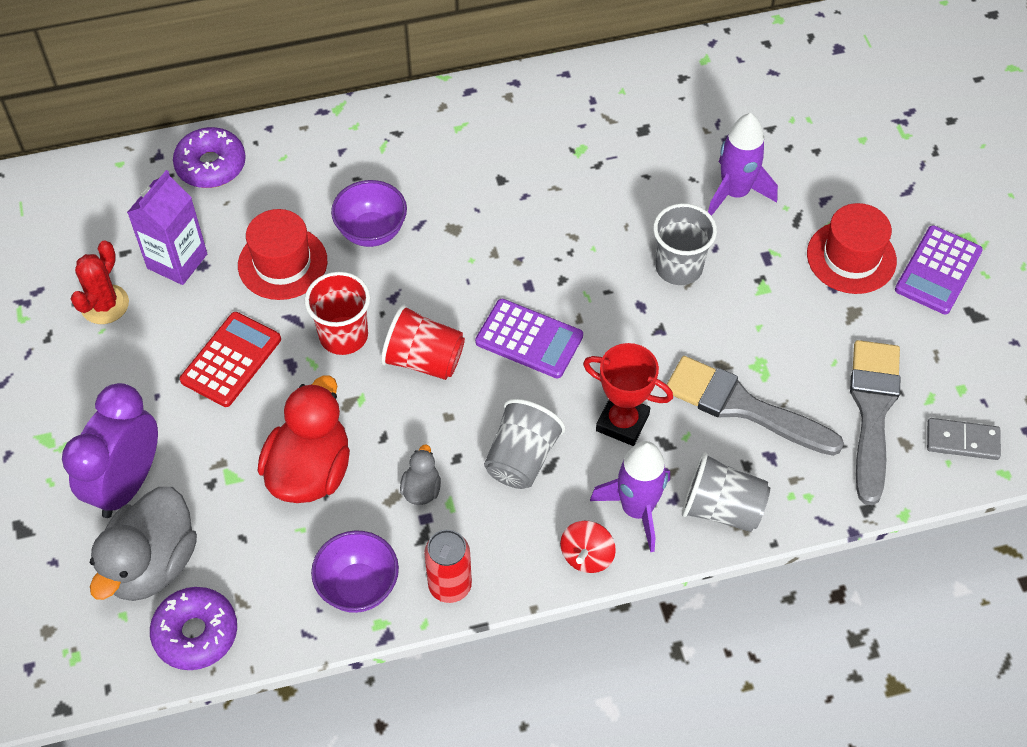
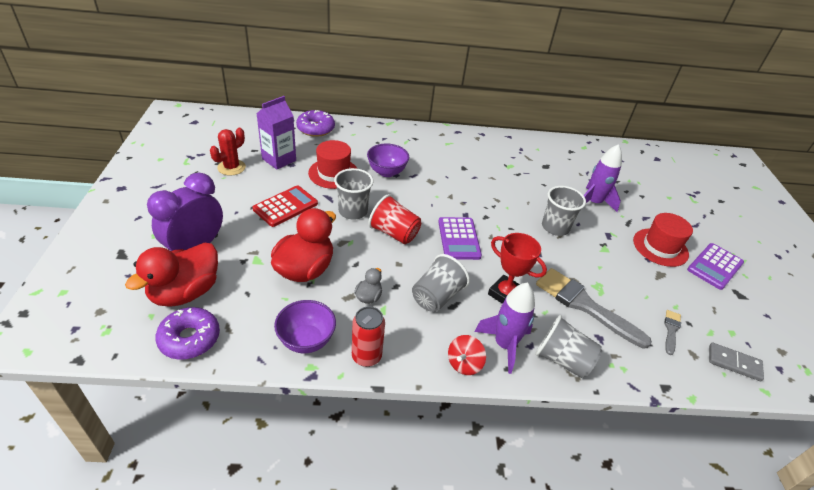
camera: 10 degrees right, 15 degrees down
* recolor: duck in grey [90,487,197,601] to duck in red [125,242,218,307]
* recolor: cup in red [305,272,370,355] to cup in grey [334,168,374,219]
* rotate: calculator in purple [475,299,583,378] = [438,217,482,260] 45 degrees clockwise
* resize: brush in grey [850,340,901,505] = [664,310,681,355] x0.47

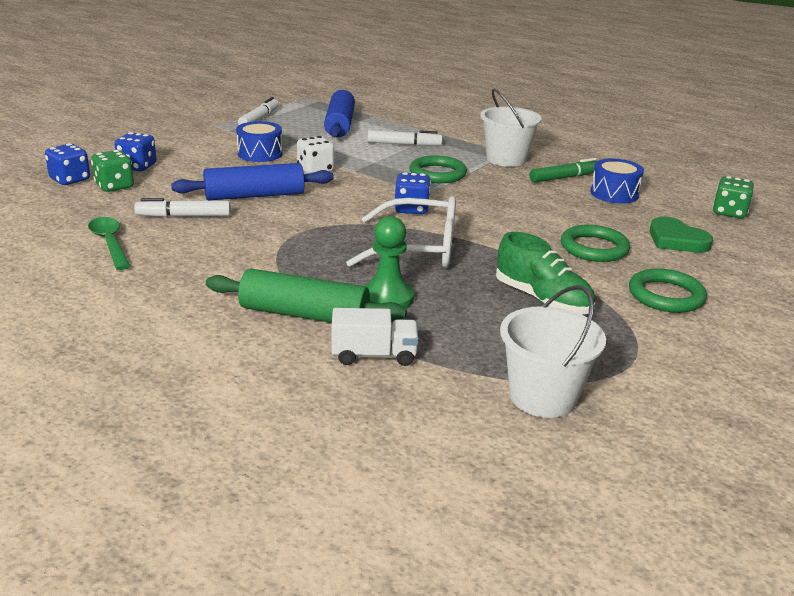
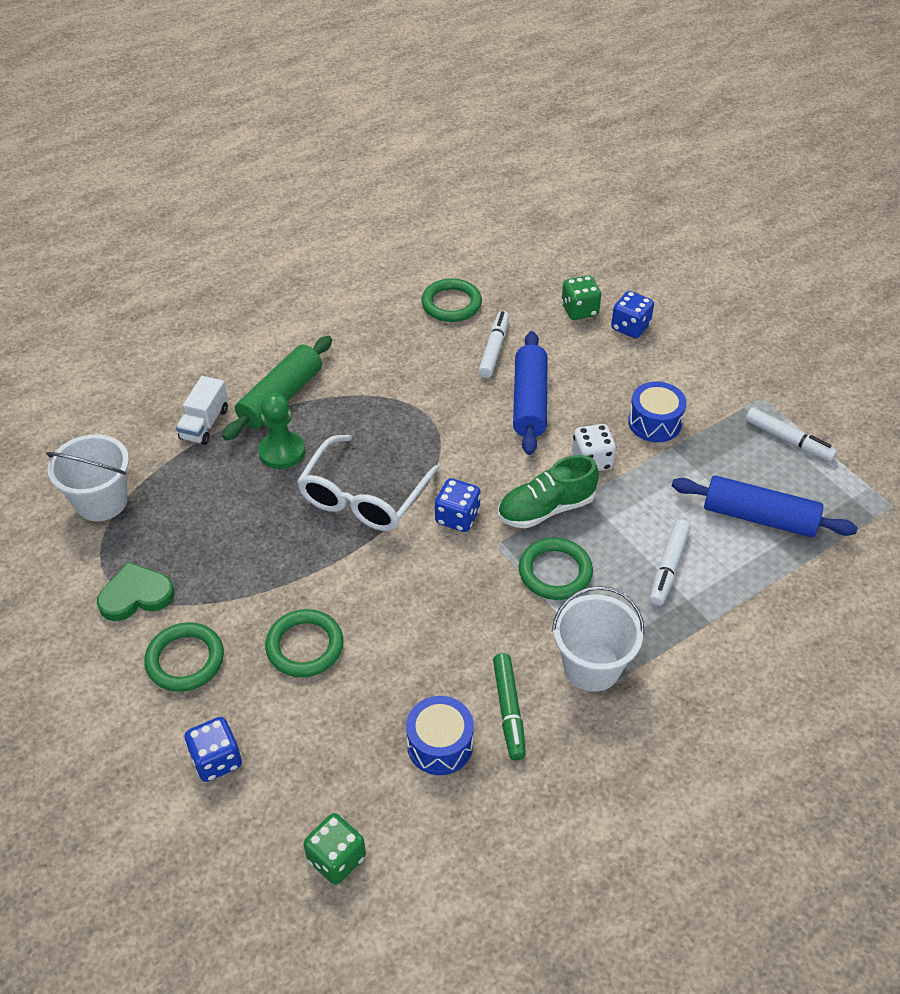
camera: 110 degrees right, 20 degrees up
* move: dice in blue [45,143,90,185] to [184,717,242,782]
* replace: spoon in green [88,217,131,270] to ring in green [422,278,482,322]
* move: shoe in green [496,232,595,315] to [498,455,599,528]
* move: heart in green [649,217,713,253] to [97,562,174,621]

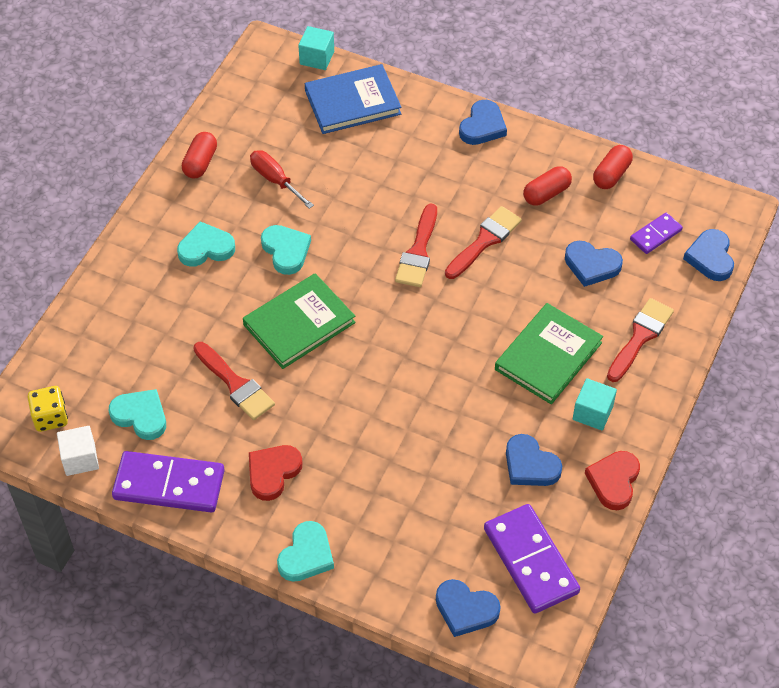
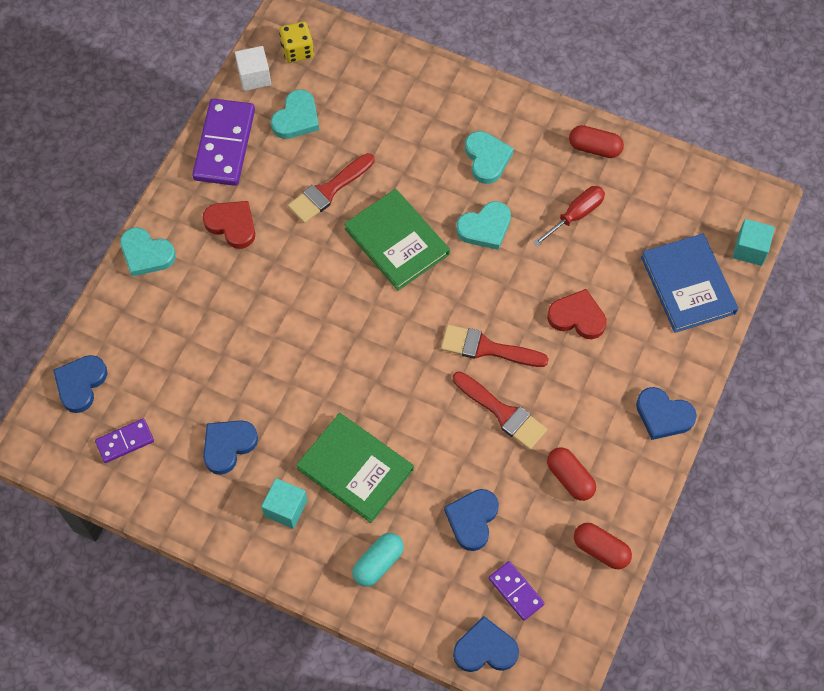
camera: 90 degrees right, 10 degrees up
* resize: domino in purple [484,504,580,614] = [95,418,154,463] x0.53
* move: heart in red [585,451,640,510] to [547,289,607,339]
* replace: brush in red [607,298,674,382] to capsule in turquoise [352,533,404,587]

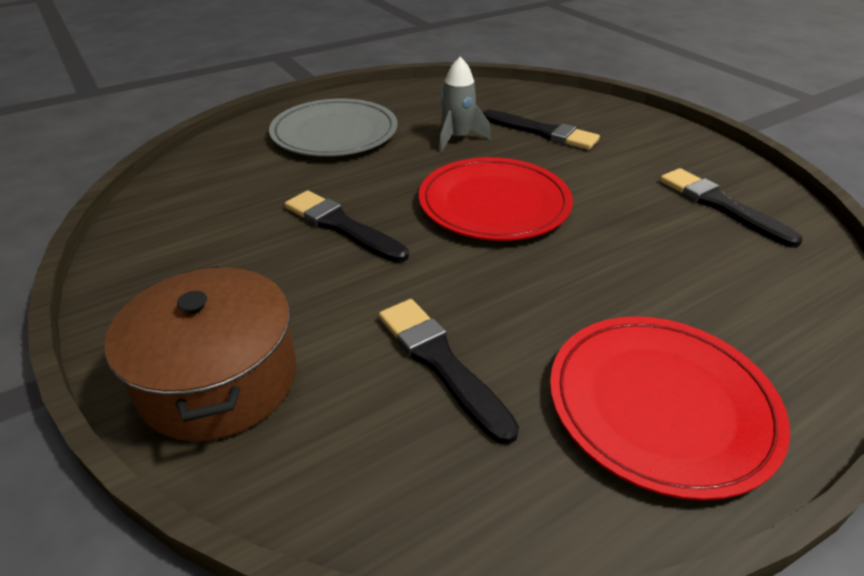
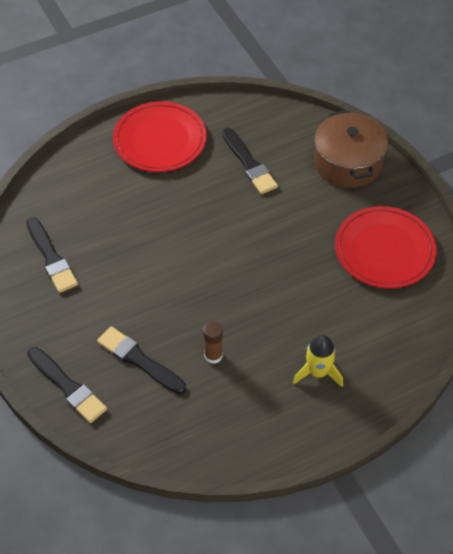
camera: 175 degrees left, 15 degrees up
* replace: plate in grey [269,99,398,156] to rocket in yellow [293,335,343,387]
* move: brush in black [285,191,409,263] to [27,347,107,423]
* move: plate in red [419,157,573,241] to [335,206,437,289]
* replace: rocket in grey [439,57,491,152] to glue stick in brown [203,321,223,364]

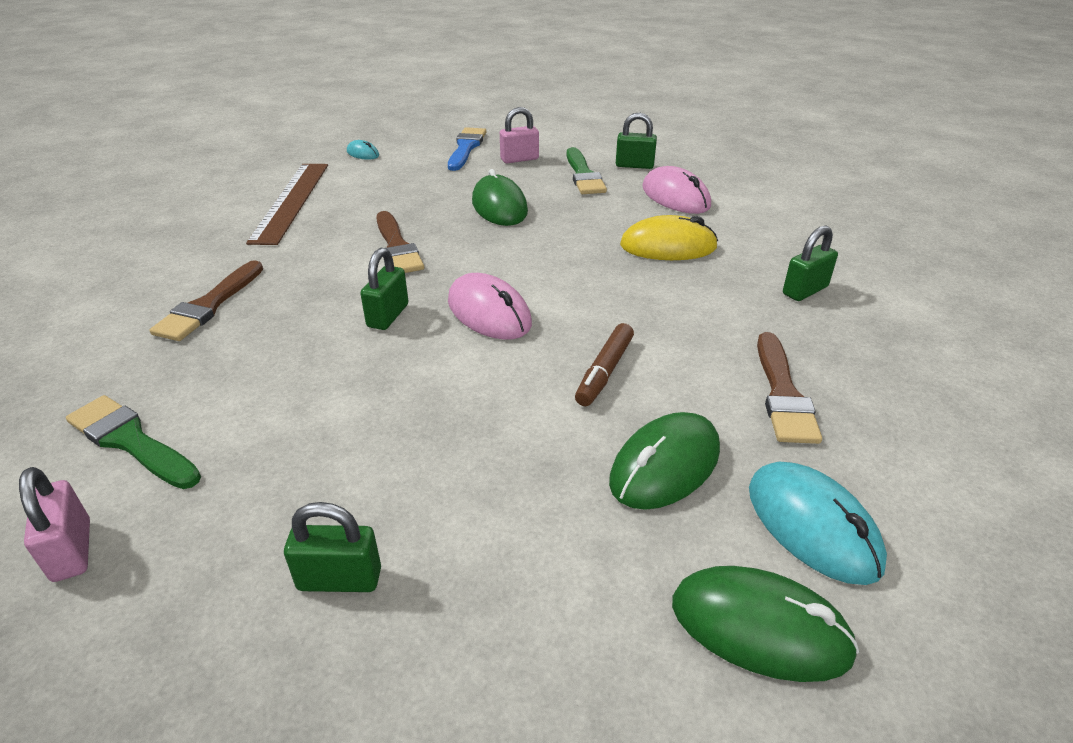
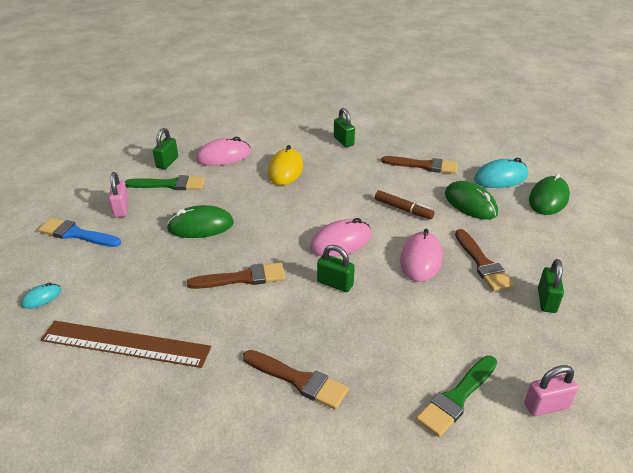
camera: 80 degrees left, 0 degrees up
* insert: mouse in pink [400,229,443,282]
* insert: brush in brown [455,229,514,291]

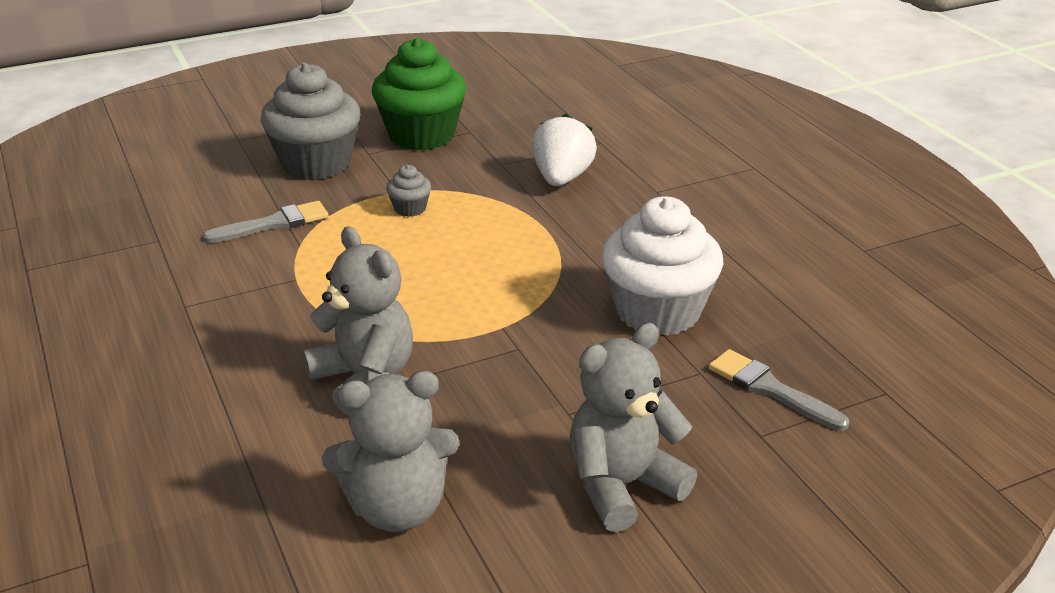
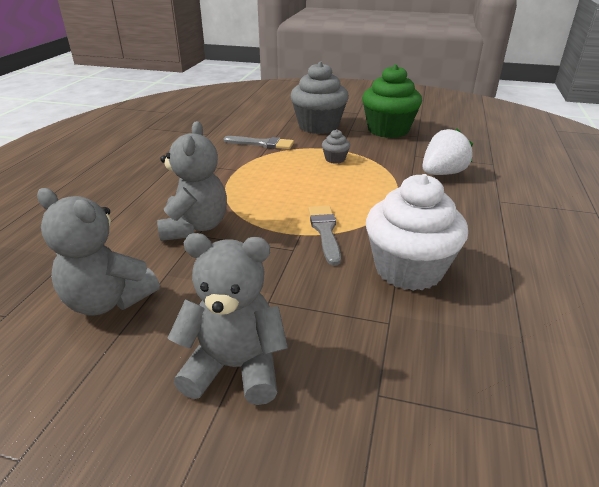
camera: 40 degrees right, 0 degrees up
* move: brush in grey [708,349,849,431] to [308,206,341,265]

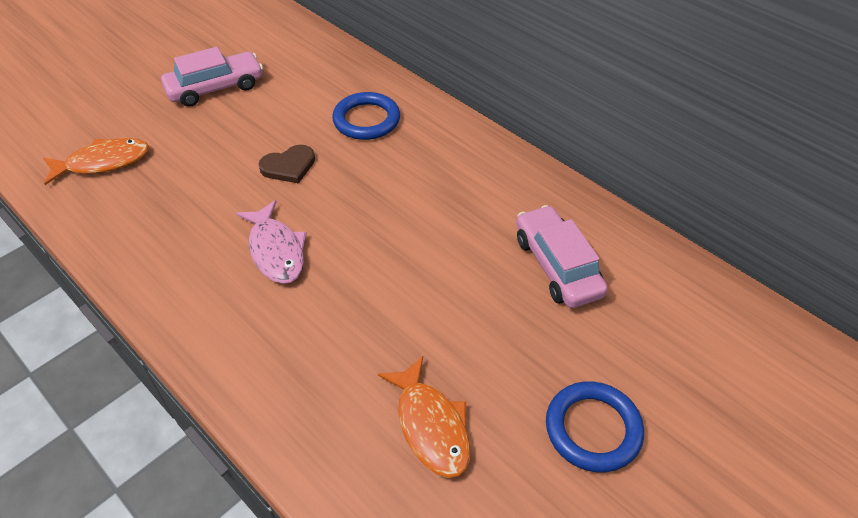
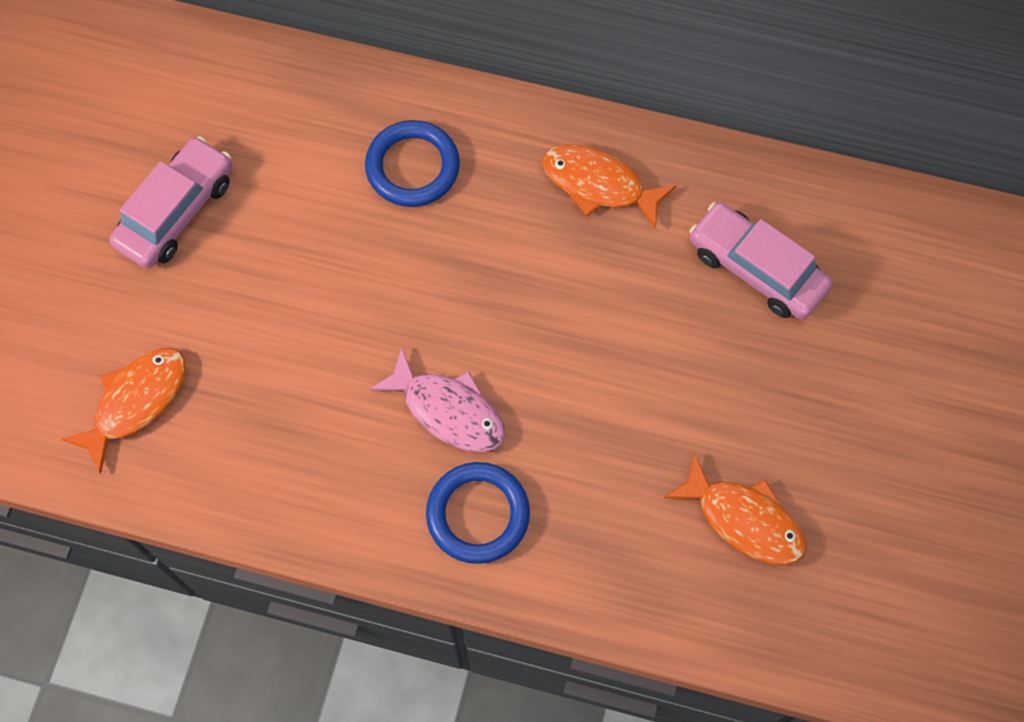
camera: 30 degrees left, 20 degrees up
* delete: heart in brown [259,145,315,183]
* move: ring in blue [546,381,644,472] to [426,462,530,564]
* insert: fish in orange [542,144,676,230]

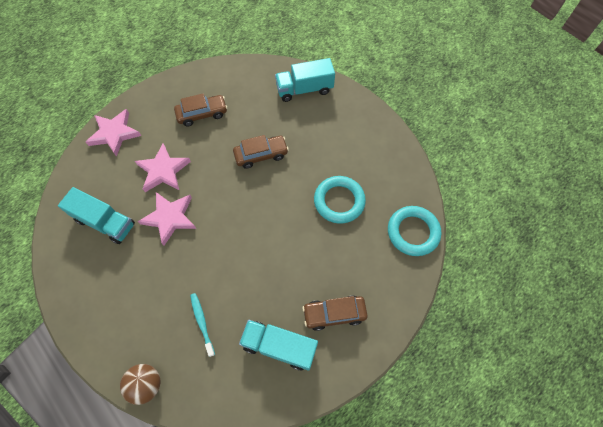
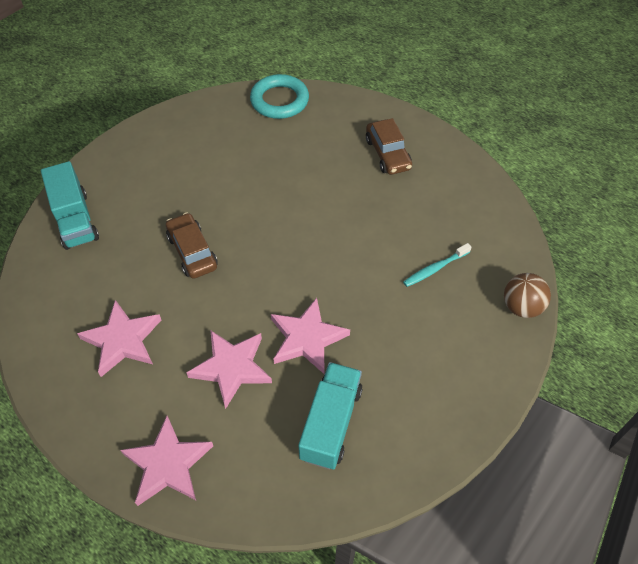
camera: 100 degrees left, 10 degrees down
* replace: car in brown [174,94,227,126] to star in pink [77,300,161,377]
* delete: truck in turquoise [239,320,318,371]
* delete: ring in turquoise [314,176,366,224]

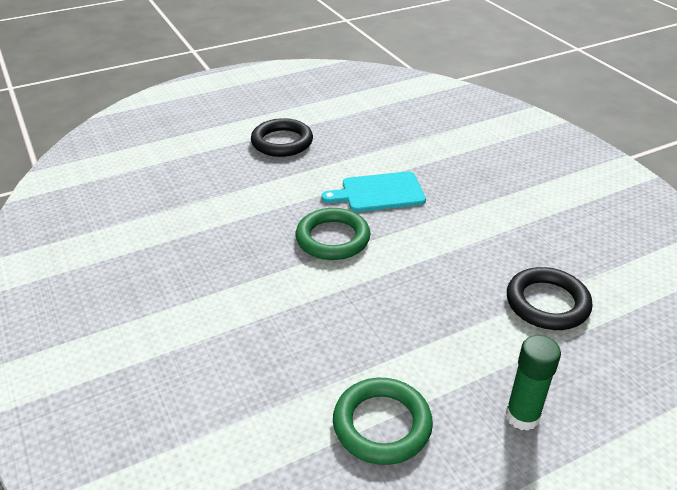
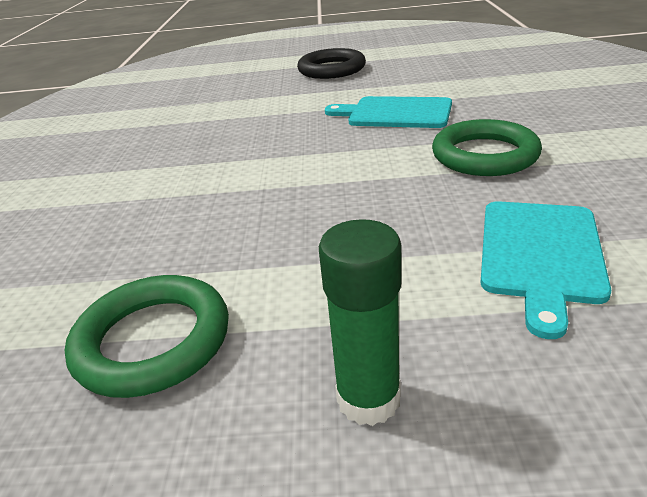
camera: 30 degrees right, 5 degrees down
* move: ring in green [296,208,370,260] to [432,119,542,176]
* replace: ring in black [507,267,593,330] to cutting board in turquoise [481,201,611,339]

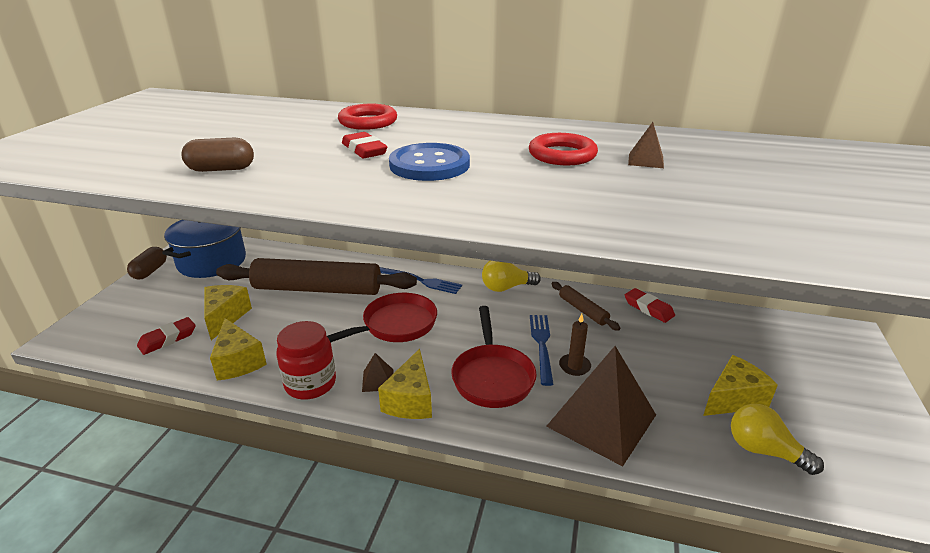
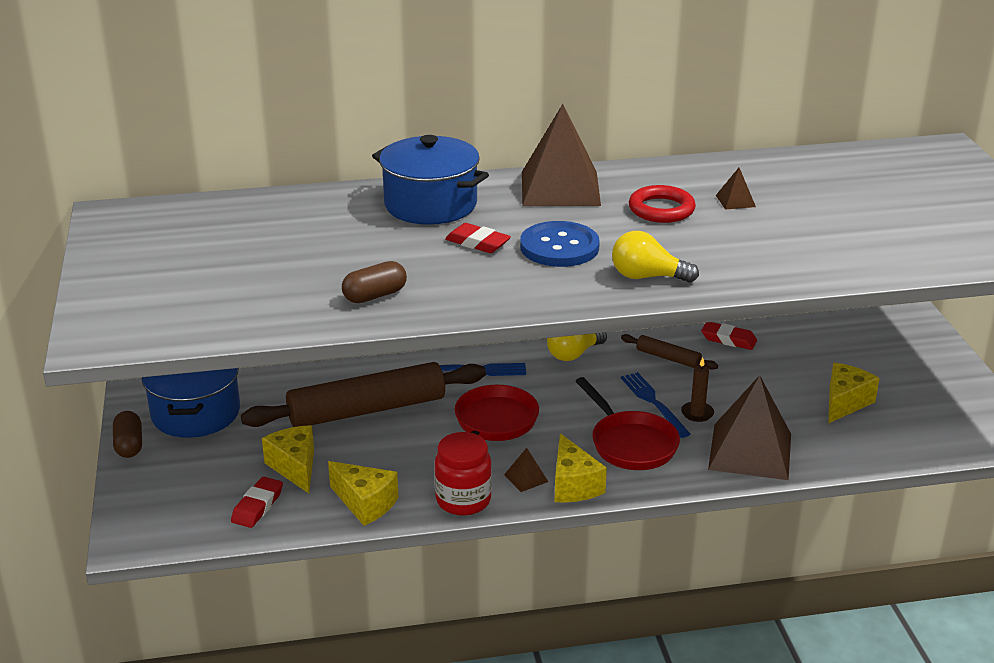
camera: 25 degrees left, 0 degrees up
* replace: ring in red [338,104,397,130] to pot in blue [372,135,489,225]
* move: light bulb in yellow [731,404,824,475] to [612,231,699,283]
* insert: pyramid in brown [522,104,601,206]

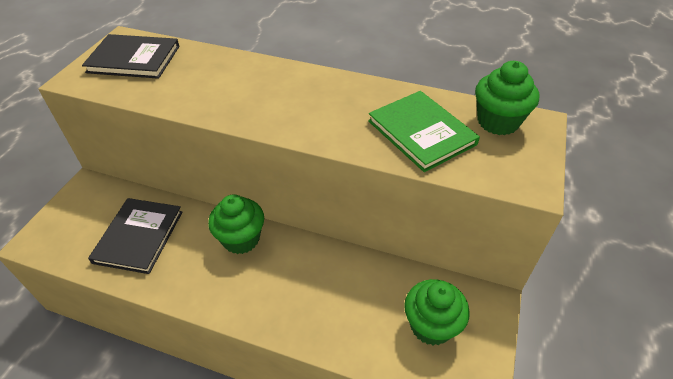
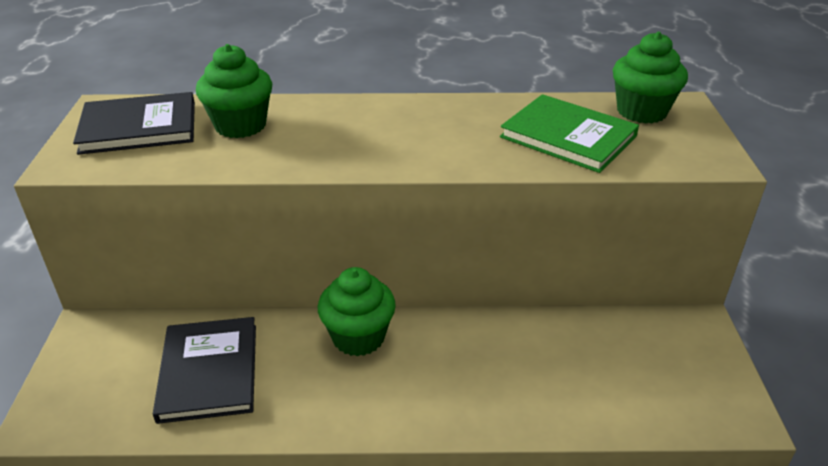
camera: 20 degrees left, 10 degrees down
* move: cupcake in green [404,279,470,345] to [196,44,272,138]

